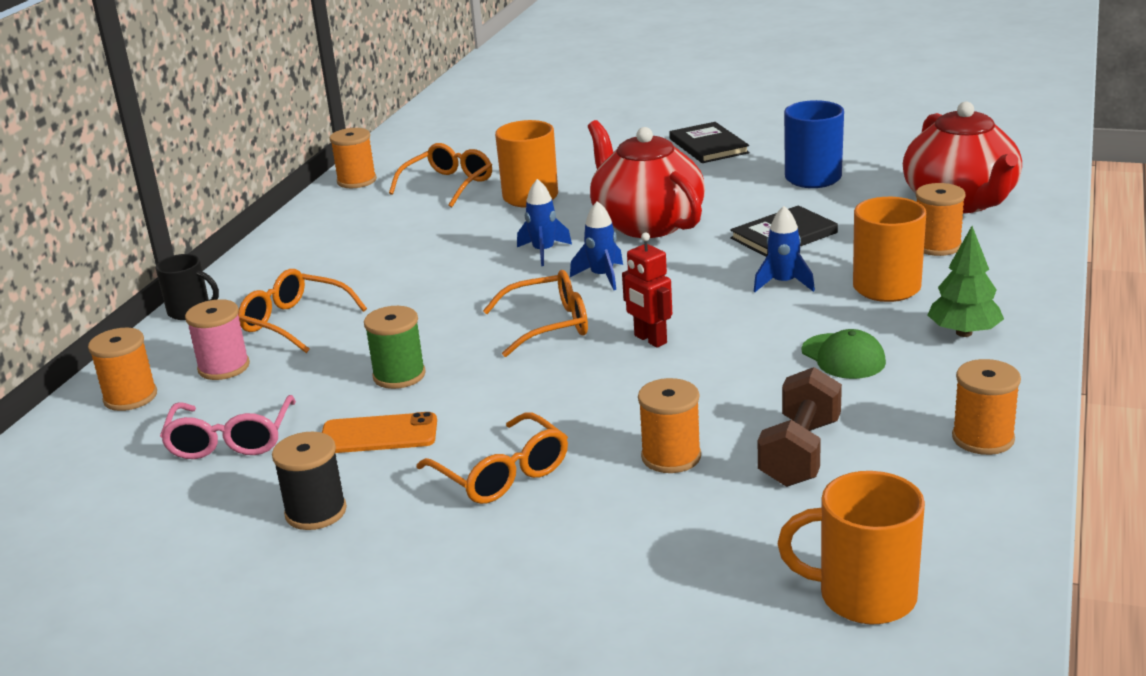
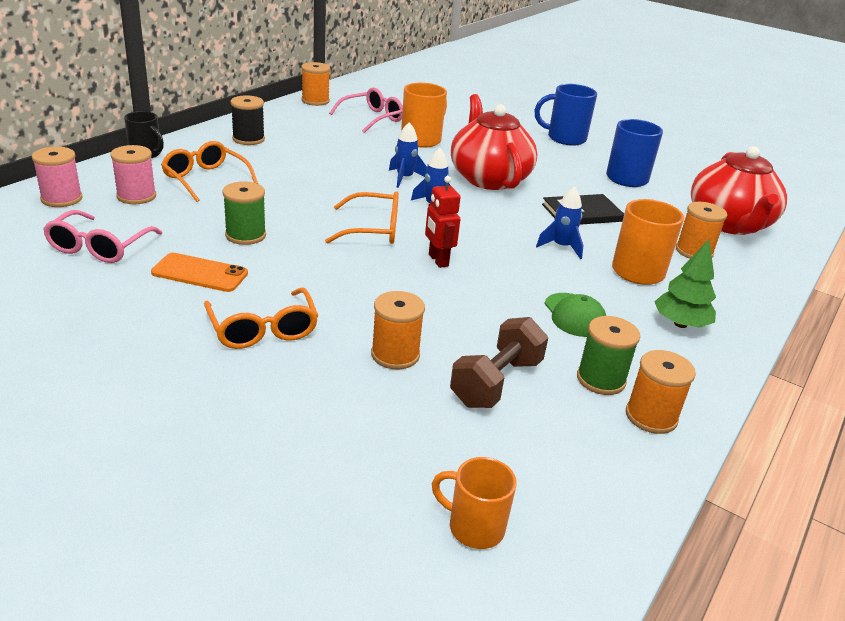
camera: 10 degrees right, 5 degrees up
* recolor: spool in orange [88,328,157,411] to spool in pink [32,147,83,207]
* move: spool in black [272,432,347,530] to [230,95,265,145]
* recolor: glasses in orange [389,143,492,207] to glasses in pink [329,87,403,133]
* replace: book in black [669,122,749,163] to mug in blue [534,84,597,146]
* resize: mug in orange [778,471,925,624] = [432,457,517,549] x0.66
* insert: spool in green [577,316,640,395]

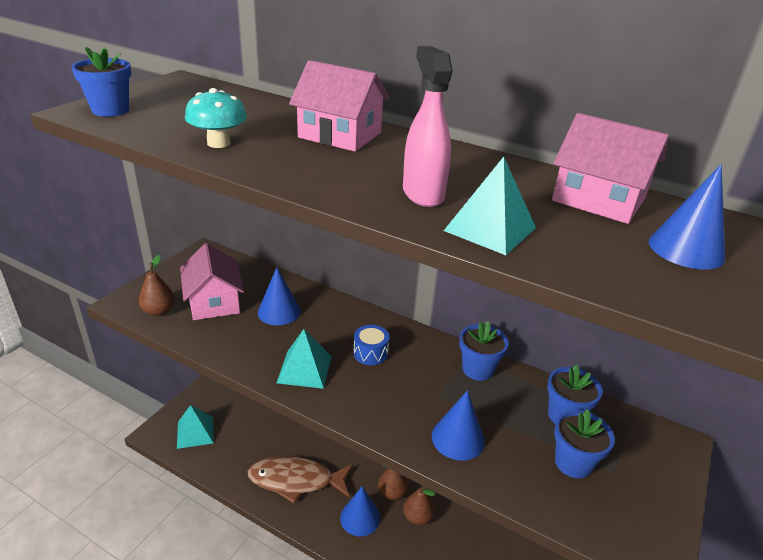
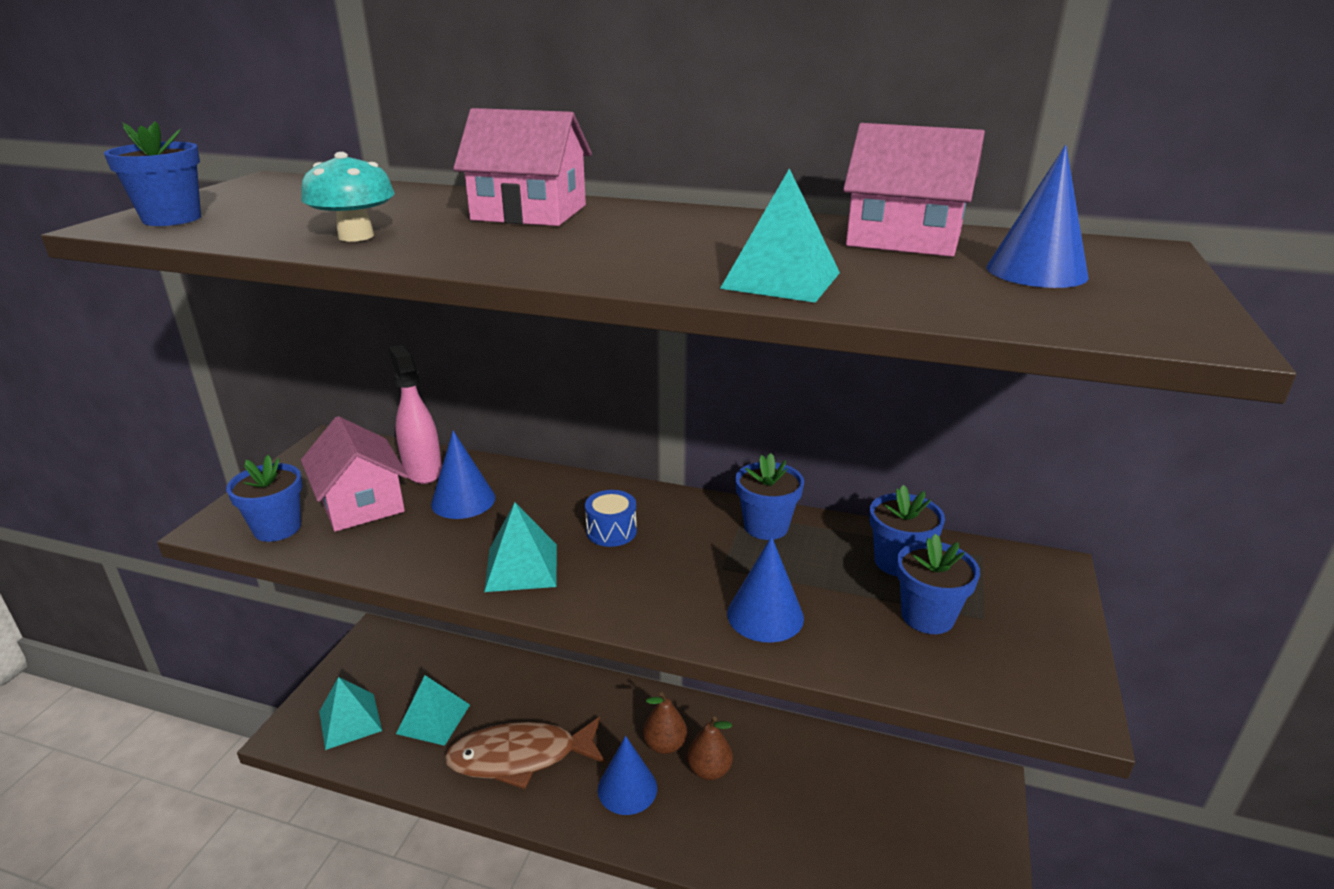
camera: 10 degrees left, 5 degrees down
* replace: pear in brown [138,255,175,316] to flower pot in blue [226,455,302,542]
* move: spray bottle in pink [403,46,452,207] to [389,345,442,484]
* insert: pyramid in turquoise [396,675,470,746]

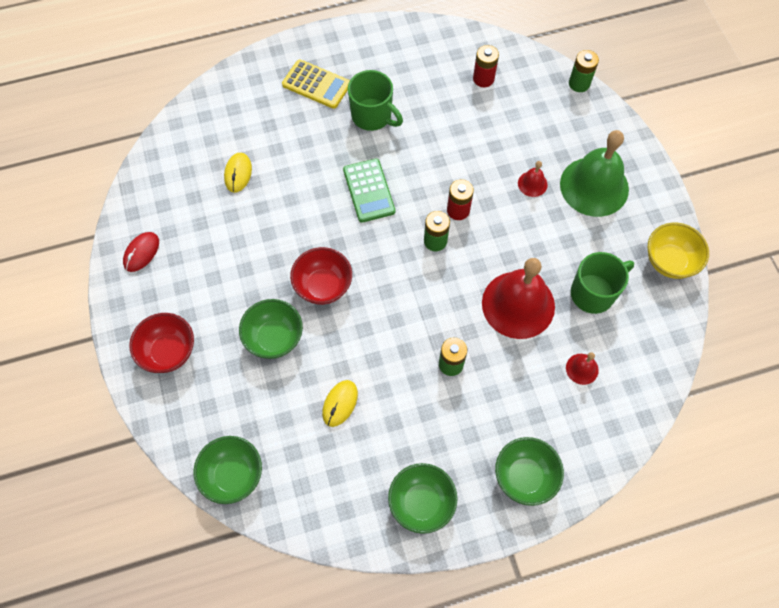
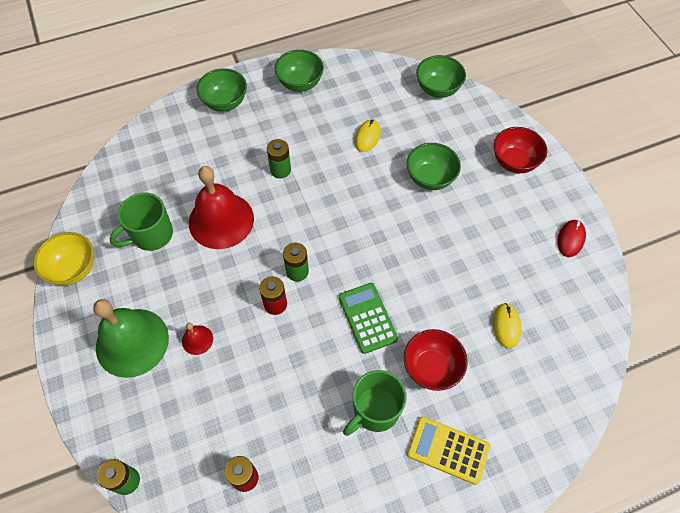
camera: 175 degrees right, 5 degrees down
* move: bowl in red [290,247,352,305] to [404,329,468,391]
* rotate: mug in green [348,70,403,131] = [343,370,406,436] 75 degrees counterclockwise
* delete: bell in red [566,352,599,385]

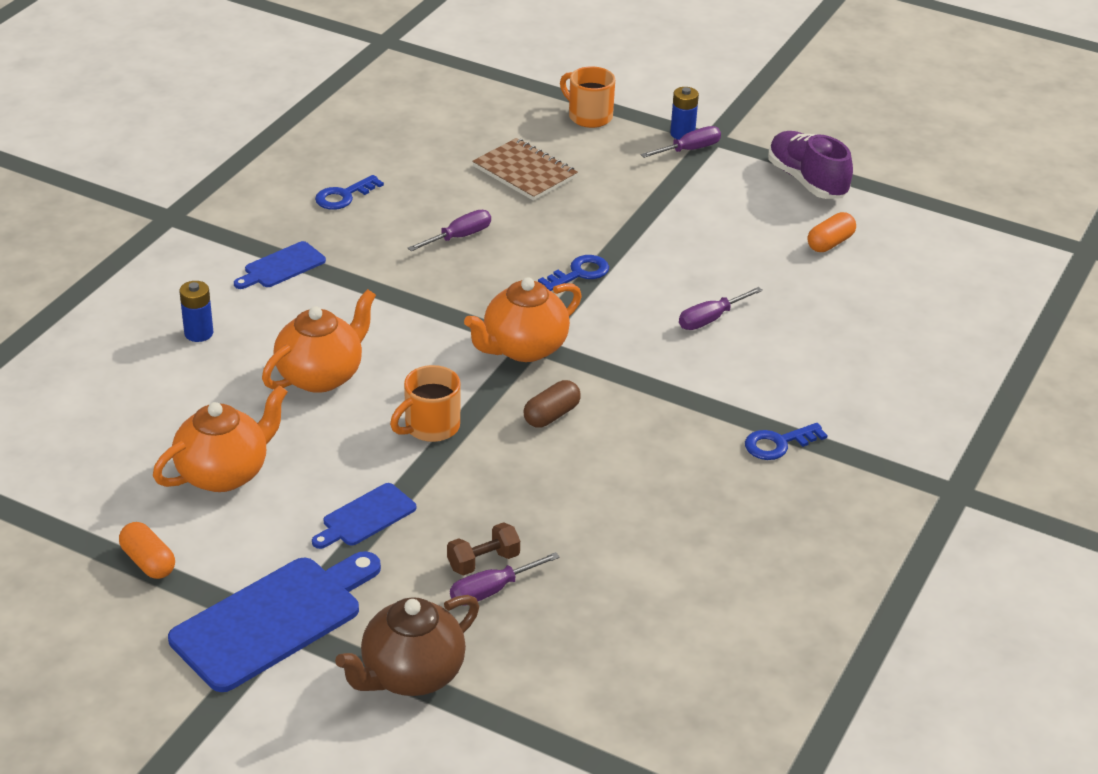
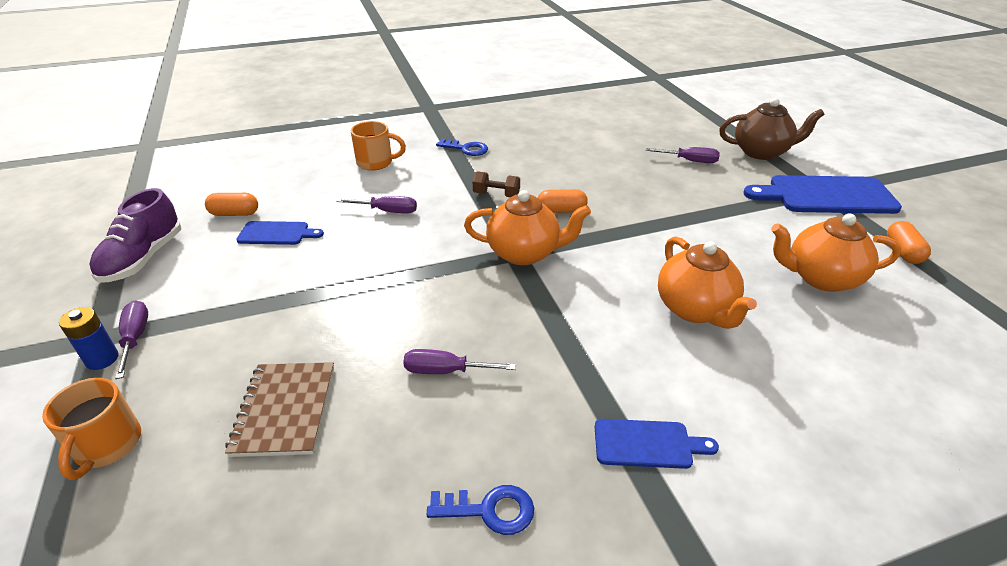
camera: 135 degrees left, 0 degrees up
* delete: battery in blue [179,281,213,342]
* rotate: teapot in orange [262,289,376,393] = [658,236,757,329] 105 degrees counterclockwise
* move: cutting board in blue [312,483,416,549] to [236,221,324,245]
* move: mug in orange [390,365,461,442] to [351,121,406,171]
* move: dumbbell in brown [447,522,520,576] to [473,171,520,197]
* recolor: capsule in brown [524,380,581,428] to capsule in orange [538,189,588,213]
* delete: key in blue [538,255,609,291]
* rotate: screwdriver in purple [641,126,721,158] = [115,301,148,379] 60 degrees clockwise

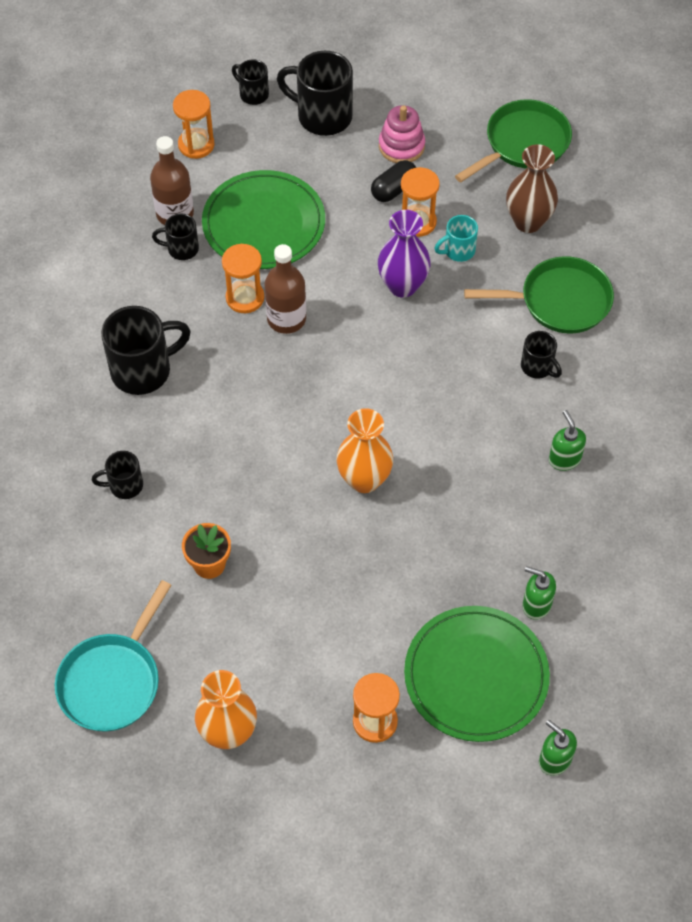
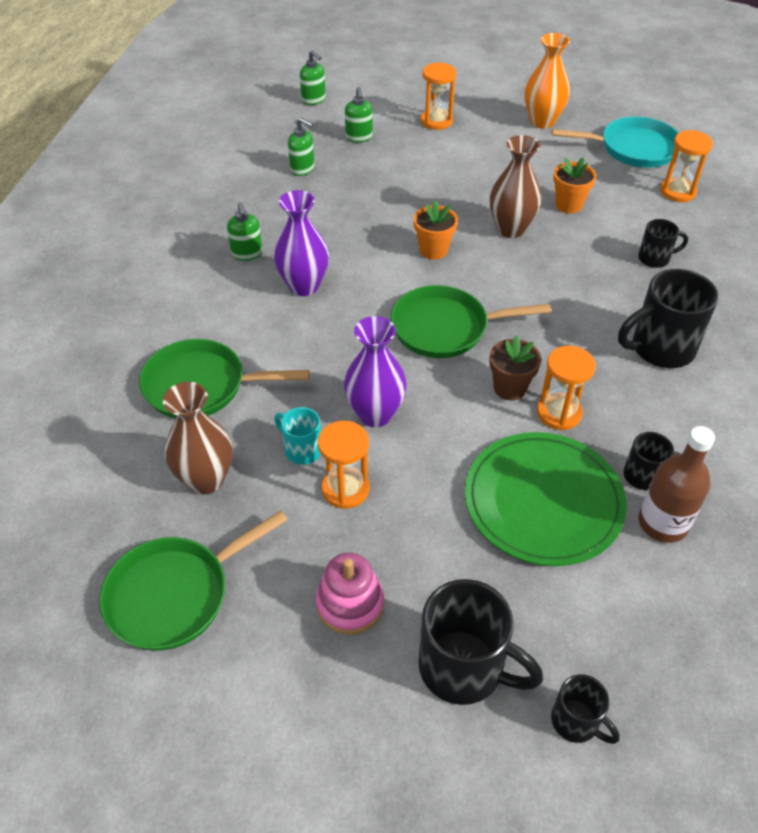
camera: 175 degrees left, 10 degrees down
* rotate: pan in turquoise [55,580,172,732] = [552,117,678,168] 60 degrees clockwise
* move: hourglass in orange [173,90,215,159] to [660,130,713,202]
* replace: bottle in brown [264,244,306,334] to flower pot in brown [489,335,541,400]
* replace: vase in orange [336,408,393,493] to flower pot in orange [414,200,458,260]
* delete: capsule in black [371,160,416,202]
* replace: plate in green [404,606,550,742] to soap dispenser in green [345,87,373,143]
* rotate: mug in turquoise [434,215,478,262] = [274,407,321,465] 120 degrees counterclockwise
* delete: mug in black [521,331,562,379]
* insert: vase in purple [274,190,329,296]
* insert: pan in green [391,285,551,358]
* insert: vase in brown [490,135,541,238]

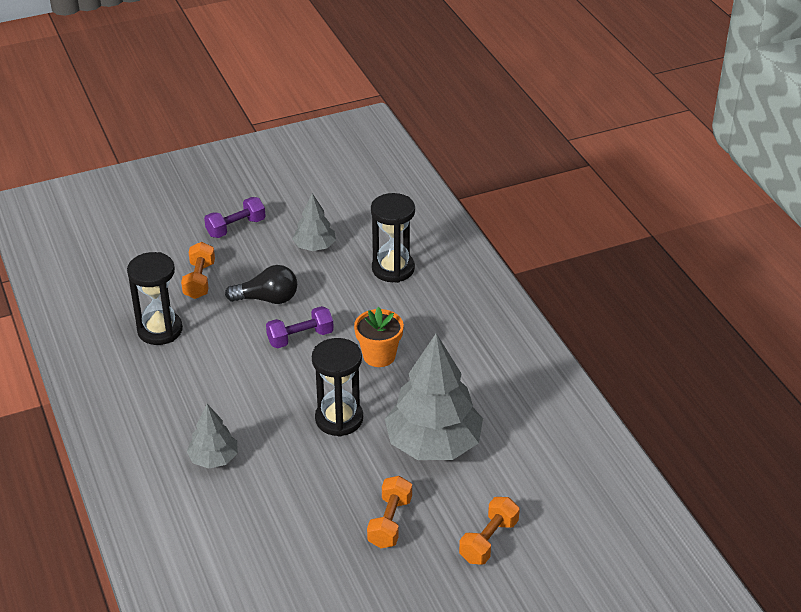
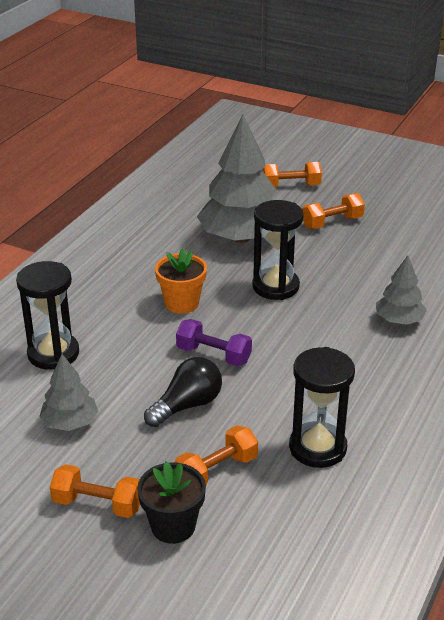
camera: 130 degrees left, 5 degrees down
* recolor: dumbbell in purple [204,197,266,238] to dumbbell in orange [50,464,140,518]
* rotate: light bulb in black [225,265,297,304] = [144,357,222,427] 90 degrees clockwise
* insert: flower pot in black [137,462,206,544]

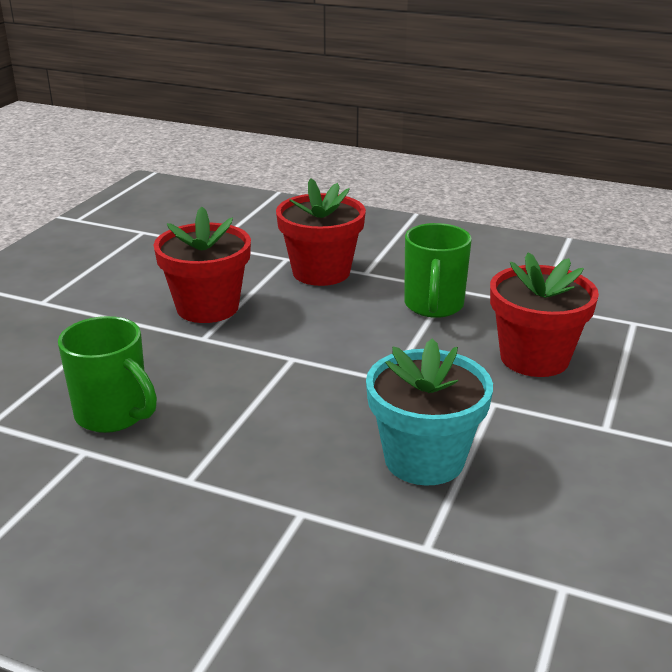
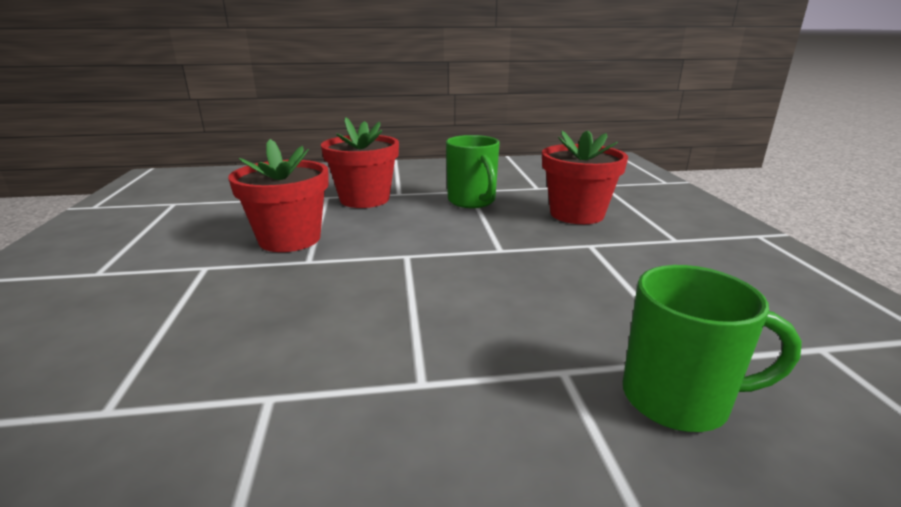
camera: 30 degrees left, 5 degrees down
* move: mug in green [58,316,157,433] to [623,265,802,432]
* delete: flower pot in turquoise [366,338,493,486]

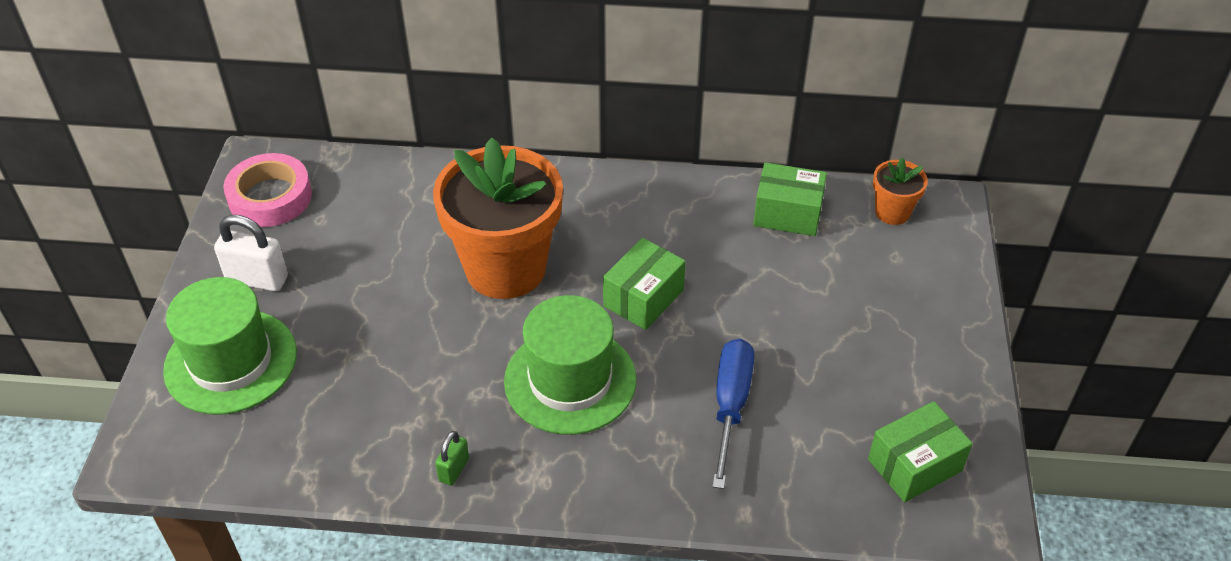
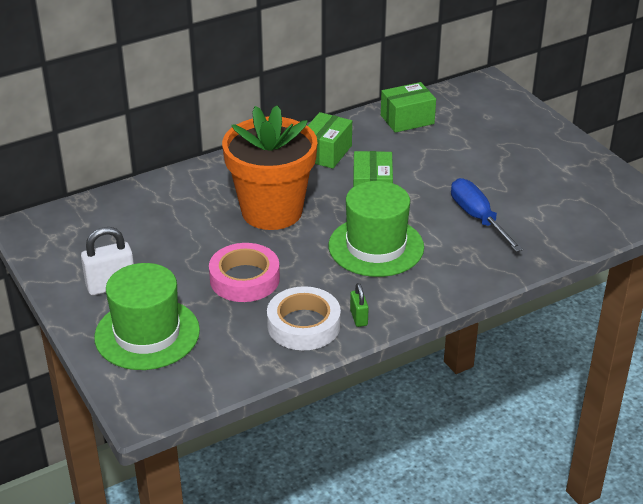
camera: 35 degrees left, 10 degrees down
* move: tape in pink [223,153,312,227] to [209,243,280,302]
* move: box in green [868,401,973,502] to [308,112,352,169]
* delete: flower pot in orange [873,158,928,225]
* insert: tape in white [267,286,341,350]

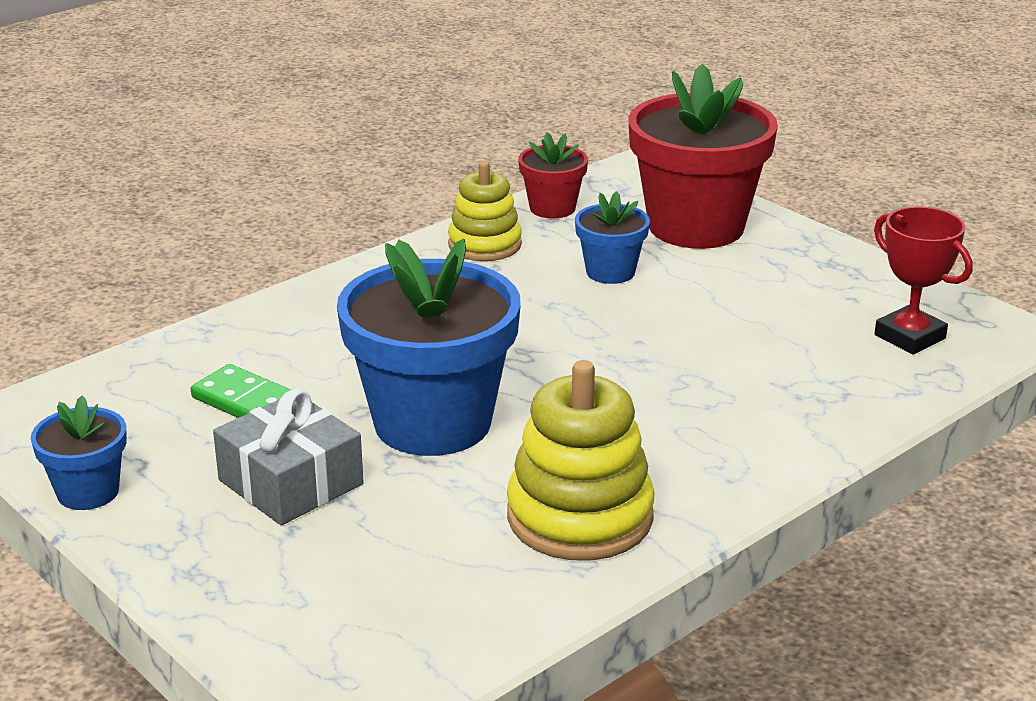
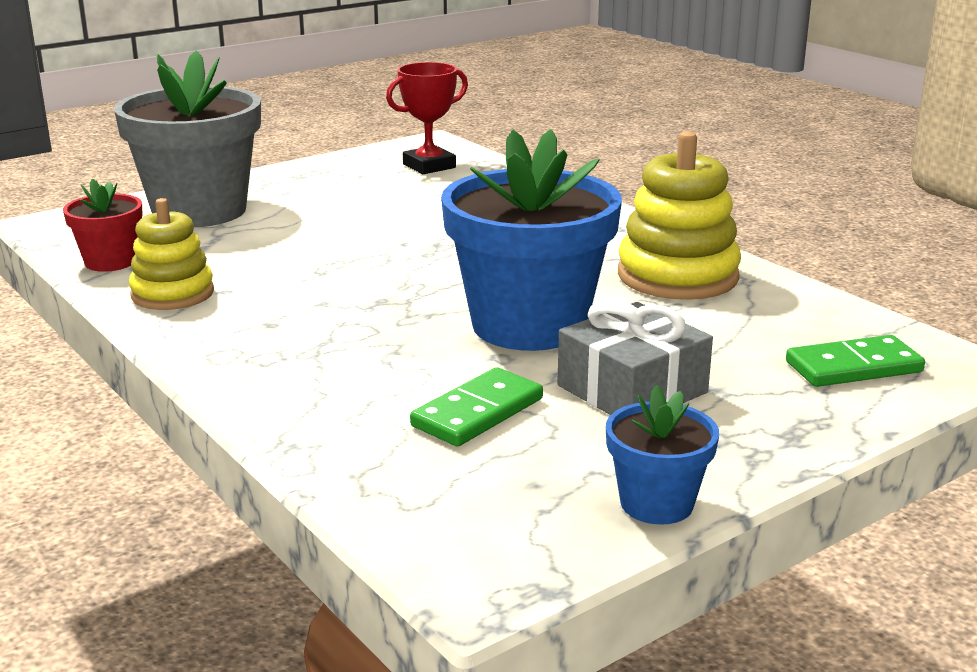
camera: 85 degrees left, 5 degrees down
* delete: flower pot in blue [575,191,650,284]
* recolor: flower pot in red [628,64,778,249] to flower pot in grey [114,51,261,227]
* insert: domino in green [786,335,925,387]

